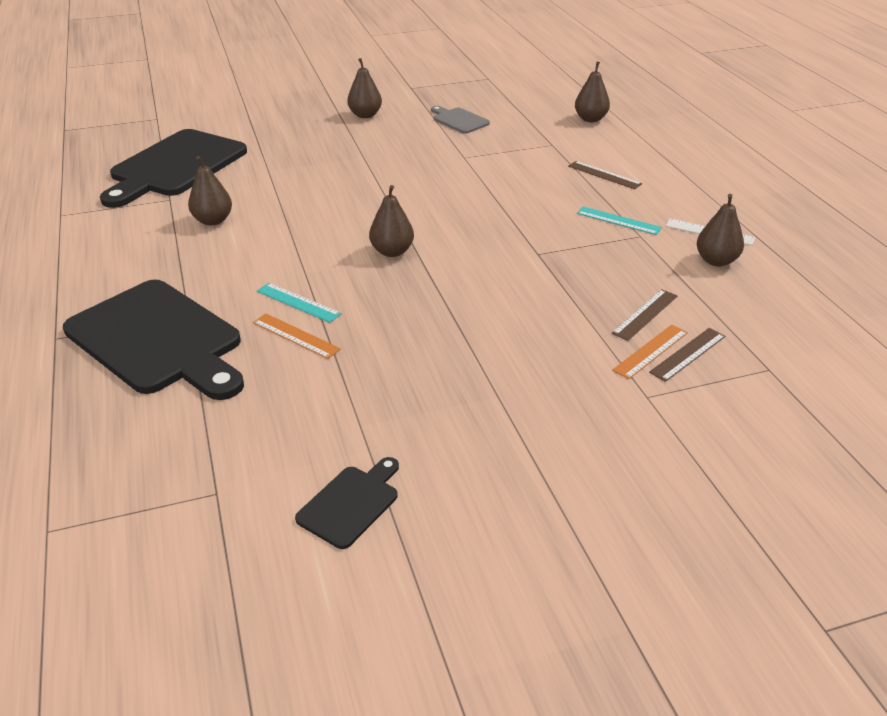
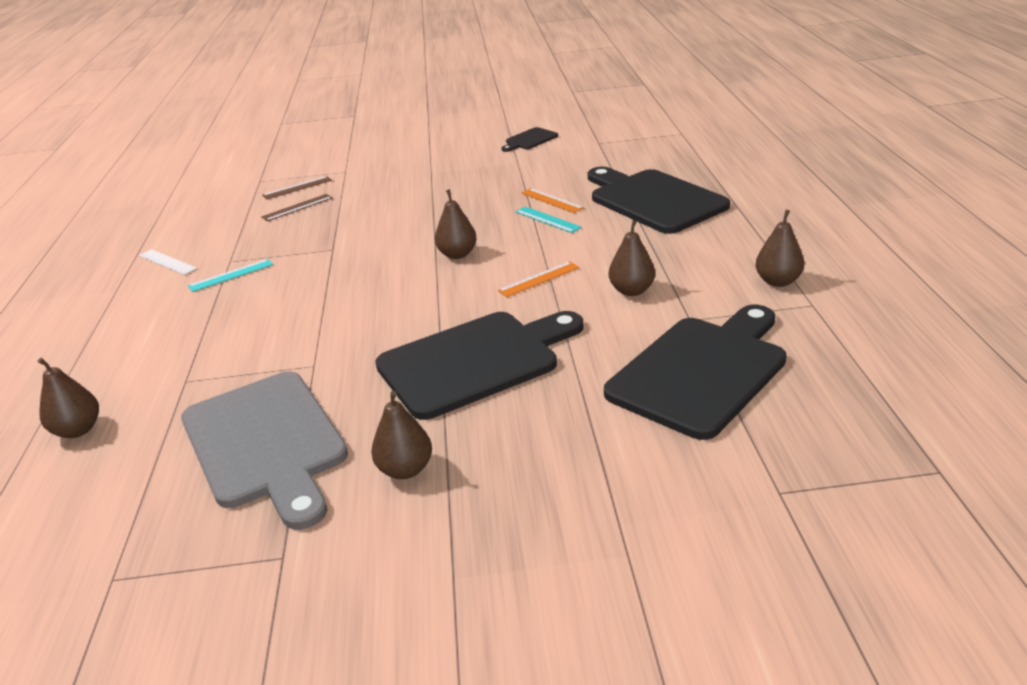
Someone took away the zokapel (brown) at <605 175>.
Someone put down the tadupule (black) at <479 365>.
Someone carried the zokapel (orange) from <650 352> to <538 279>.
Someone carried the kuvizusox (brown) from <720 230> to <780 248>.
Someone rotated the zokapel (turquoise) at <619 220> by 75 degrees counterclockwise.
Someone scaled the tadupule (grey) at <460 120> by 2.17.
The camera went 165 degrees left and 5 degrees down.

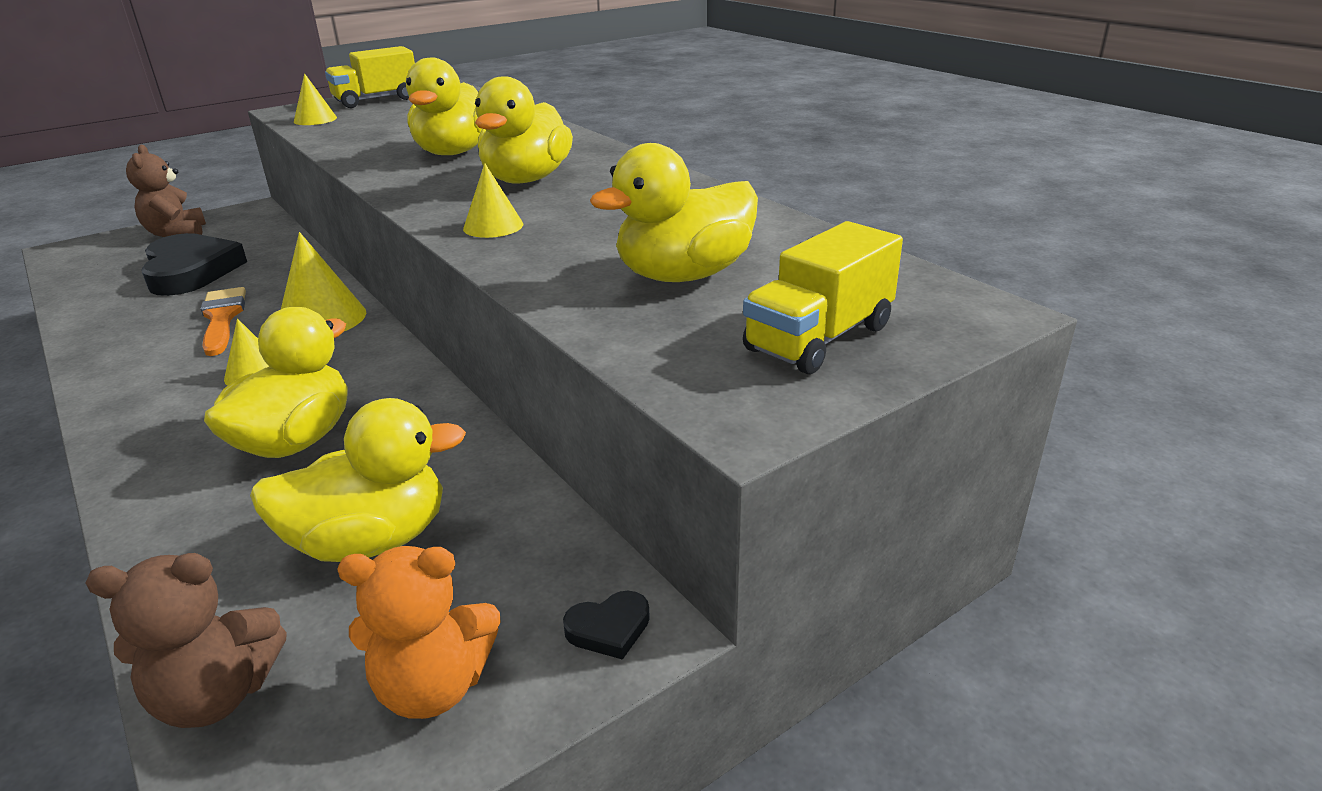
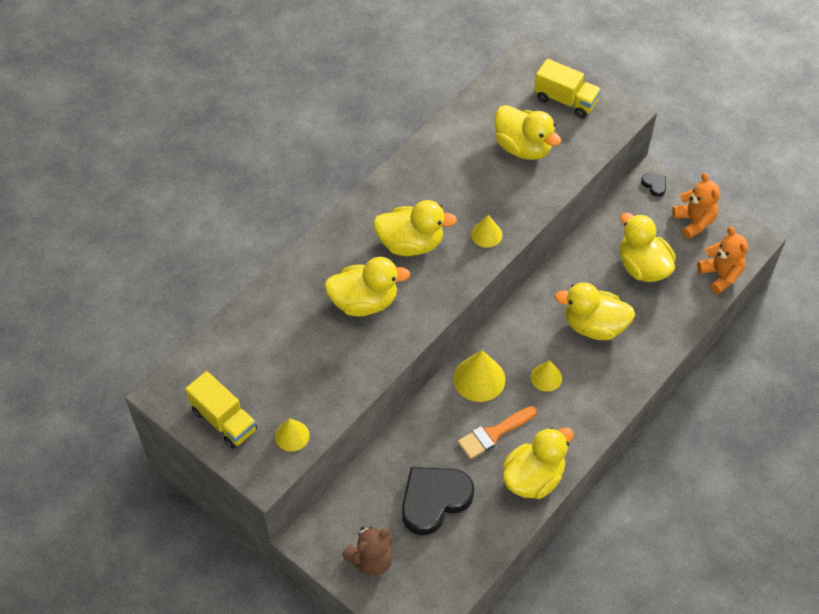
Someone put down the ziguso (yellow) at <538 463>.
Someone repainted the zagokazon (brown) at <186 640>, which became the zagokazon (orange) at <722 260>.
The camera went 105 degrees left and 25 degrees up.

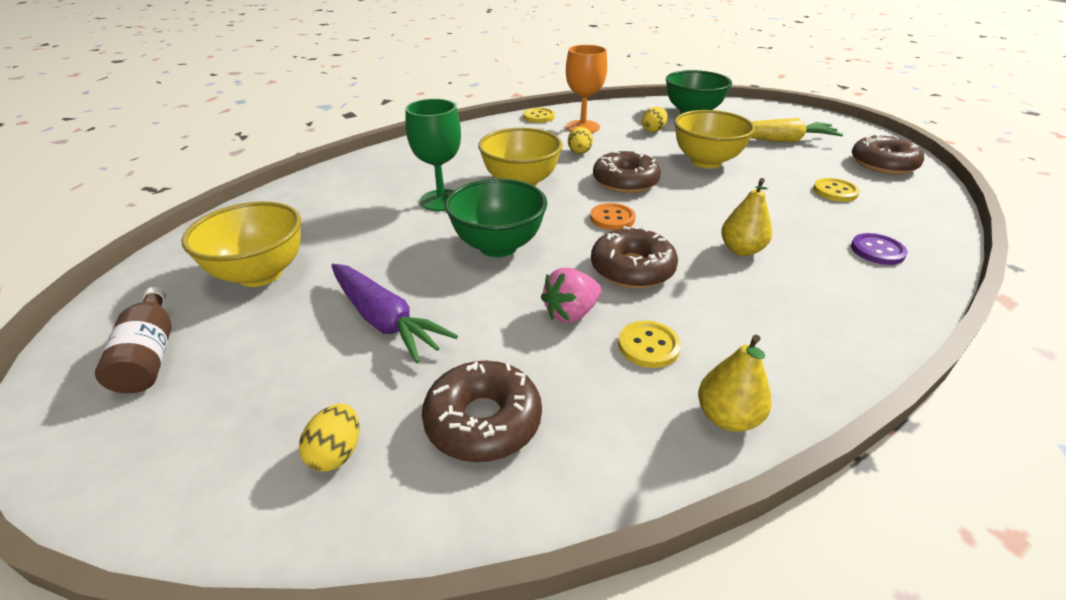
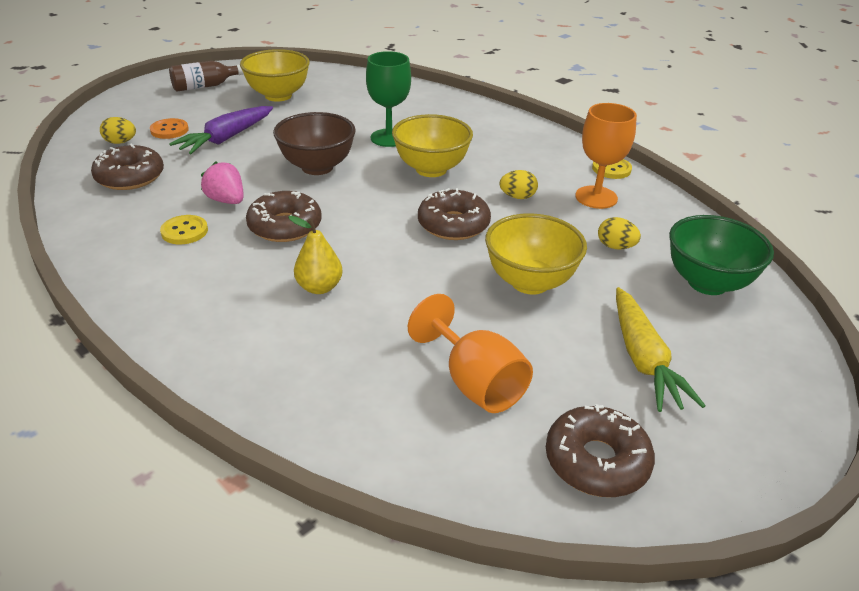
Someone took away the kuvizusox (yellow) at <735 383>.
Someone took away the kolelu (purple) at <879 249>.
Someone carried the kolelu (orange) from <612 216> to <169 128>.
Someone swapped the kolelu (yellow) at <836 190> for the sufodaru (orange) at <470 353>.
Someone repainted the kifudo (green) at <496 218>, which became the kifudo (brown) at <314 143>.
The camera went 80 degrees right and 0 degrees up.

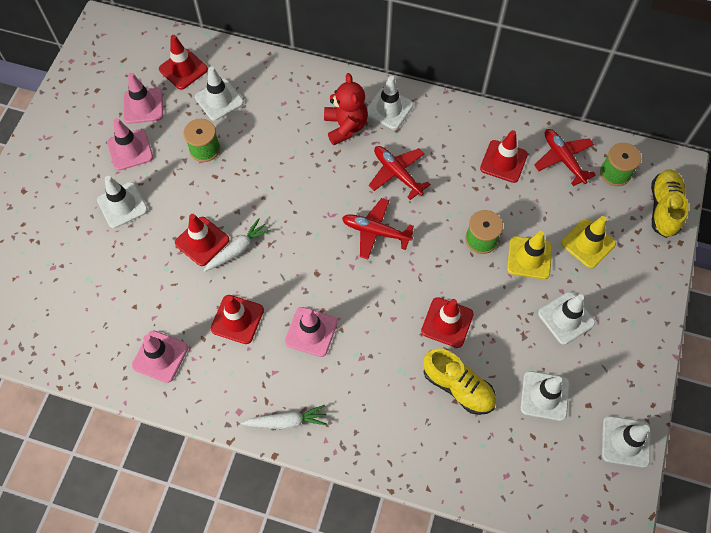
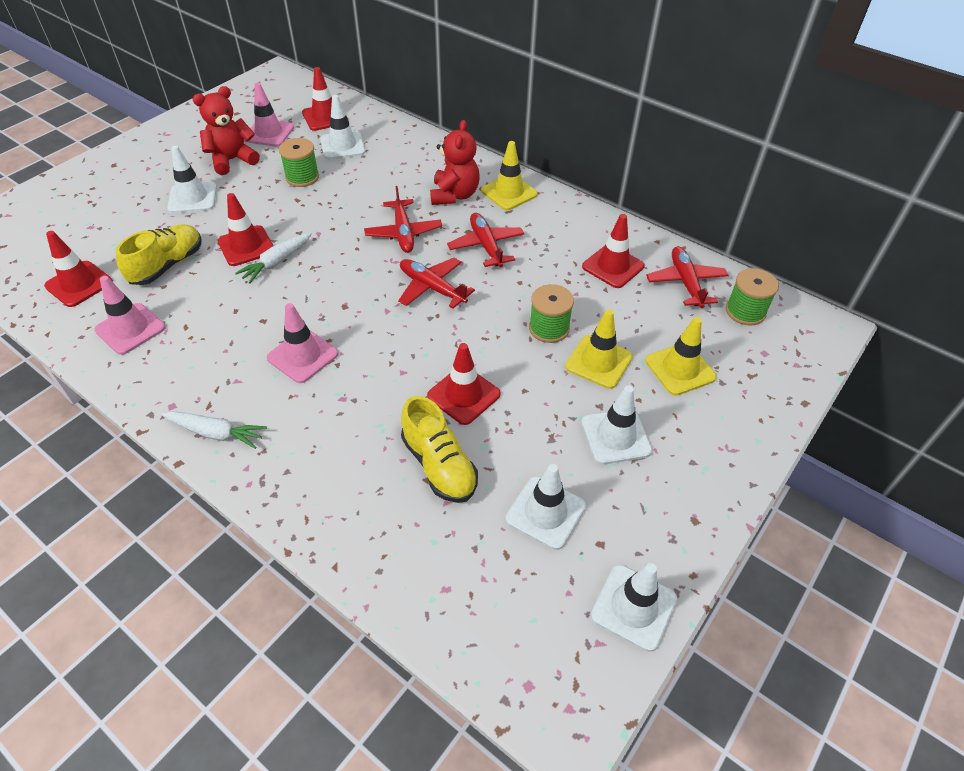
Someone put down the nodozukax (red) at <403 219>.
Someone carried the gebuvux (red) from <237 319> to <78 269>.
Someone carried the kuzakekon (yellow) from <670 204> to <159 254>.
Someone swapped the gebuvux (pink) at <130 144> for the zagokazon (red) at <226 130>.
Someone repainted the gebuvux (white) at <390 103>, which became the gebuvux (yellow) at <509 175>.
Someone rotated the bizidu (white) at <237 245> by 150 degrees clockwise.
The camera went 20 degrees right and 15 degrees down.

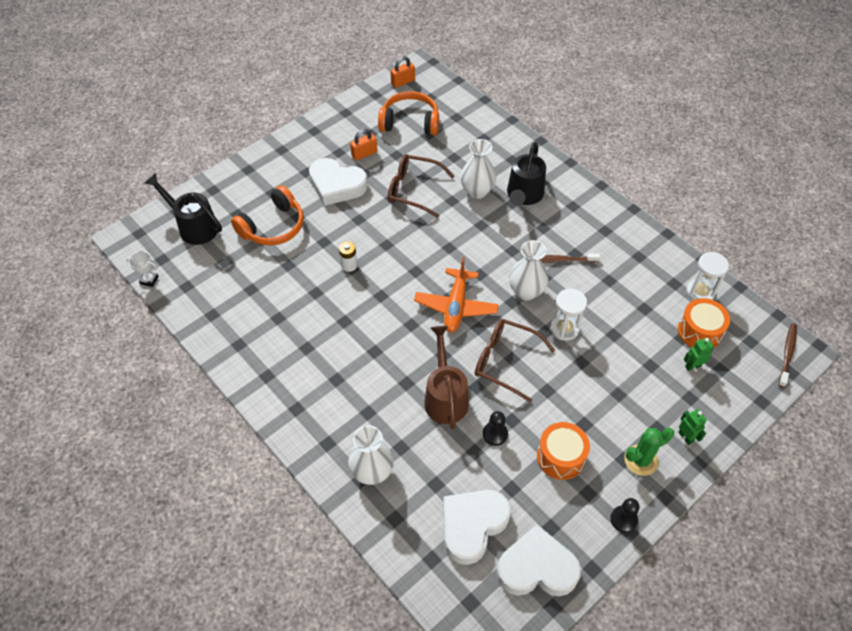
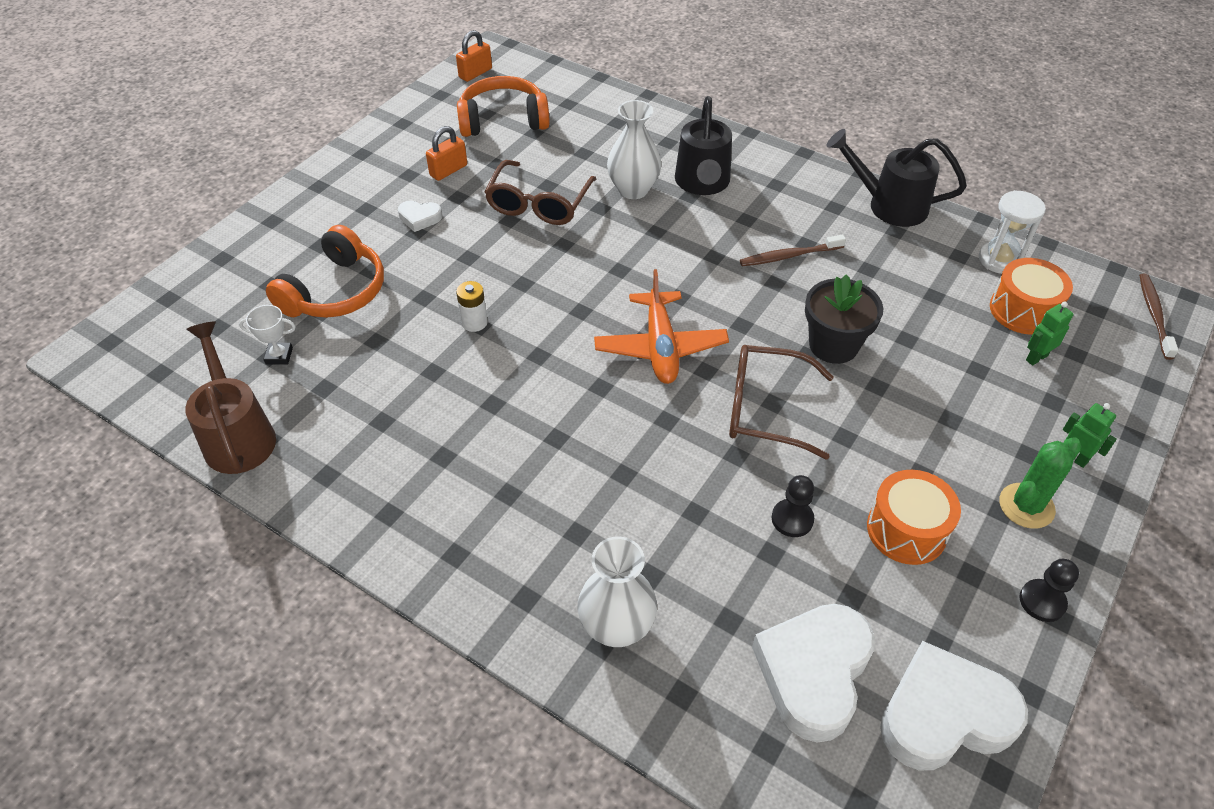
Someone took away the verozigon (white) at <529 270>.
Someone carried the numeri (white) from <142 269> to <267 335>.
Someone carried the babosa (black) from <183 209> to <896 178>.
Someone carried the babosa (brown) from <446 378> to <230 398>.
Someone swapped the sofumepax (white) at <568 315> for the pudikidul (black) at <844 319>.
Someone rotated the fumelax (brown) at <421 186> by 75 degrees counterclockwise.
Someone scaled the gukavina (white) at <338 182> by 0.46.
The camera went 15 degrees left and 5 degrees down.

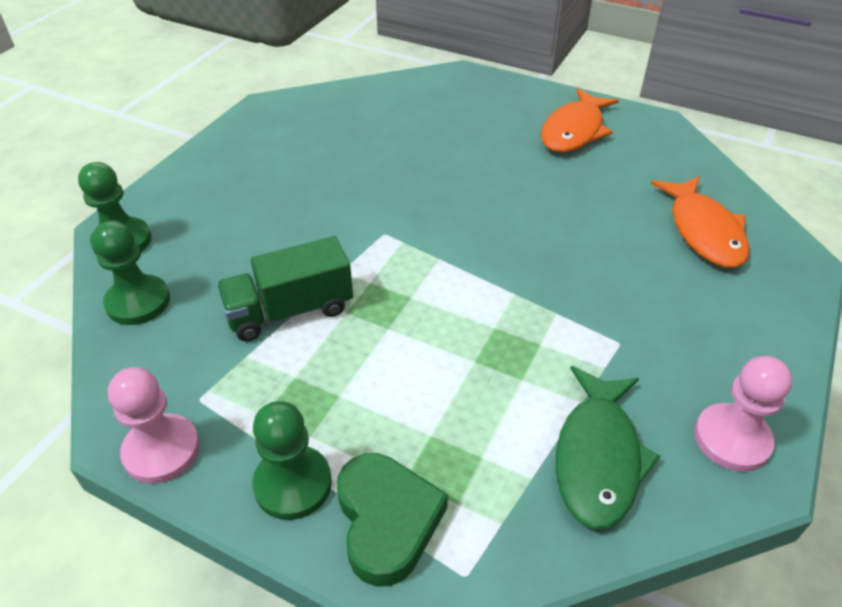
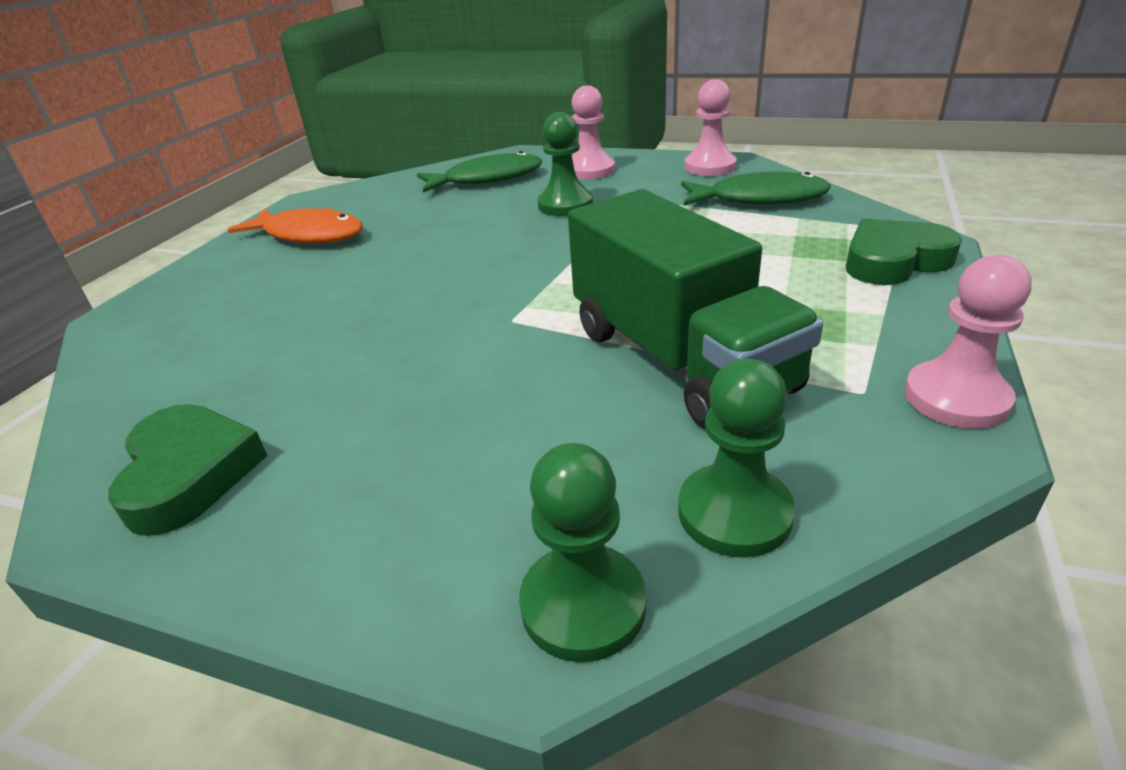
Someone put down the gukavina (green) at <187 470>.
Someone put down the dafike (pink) at <593 132>.
Someone carried the dafike (green) from <292 460> to <565 164>.
Someone repainted the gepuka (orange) at <700 222>, which became the gepuka (green) at <479 172>.
Someone scaled the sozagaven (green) at <284 289> by 1.55.
The camera went 95 degrees left and 10 degrees down.

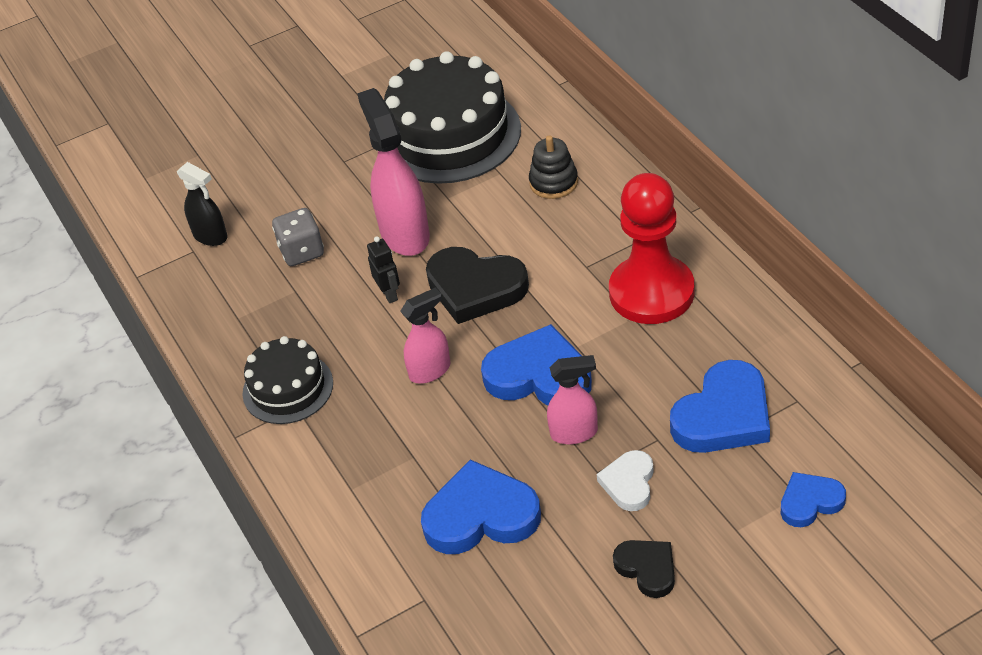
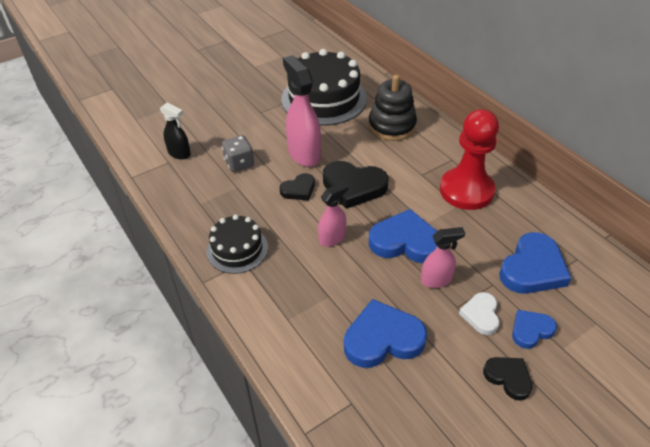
Someone carried the gukavina (blue) from <813 499> to <534 329>.
Someone swapped the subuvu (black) at <383 269> for the gukavina (black) at <297 186>.
Someone scaled the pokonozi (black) at <553 167> by 1.61.
The camera went 10 degrees left and 0 degrees up.

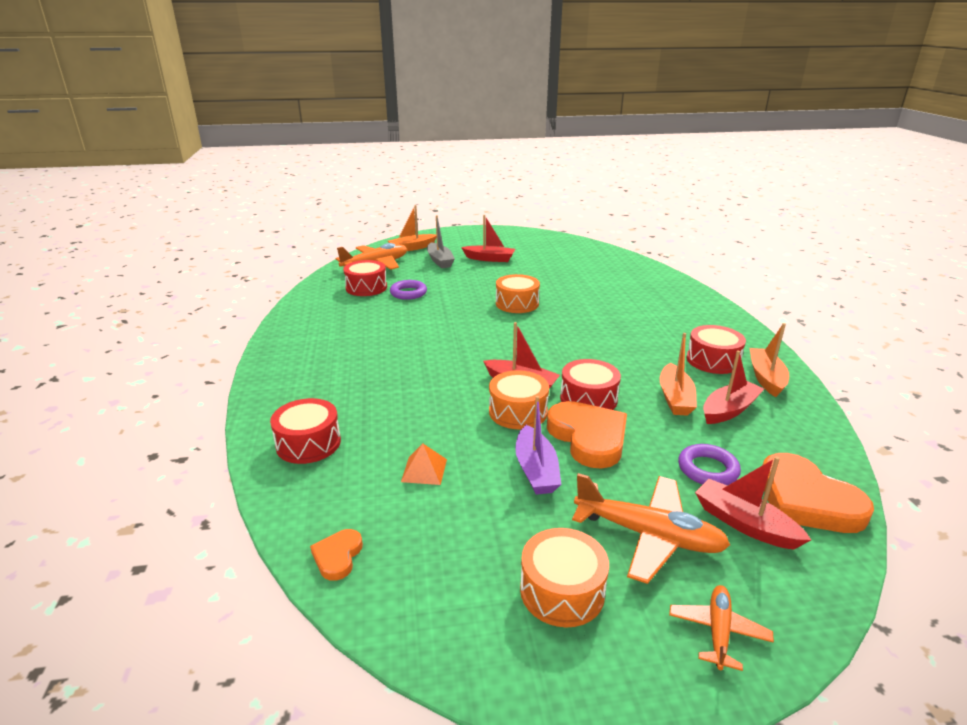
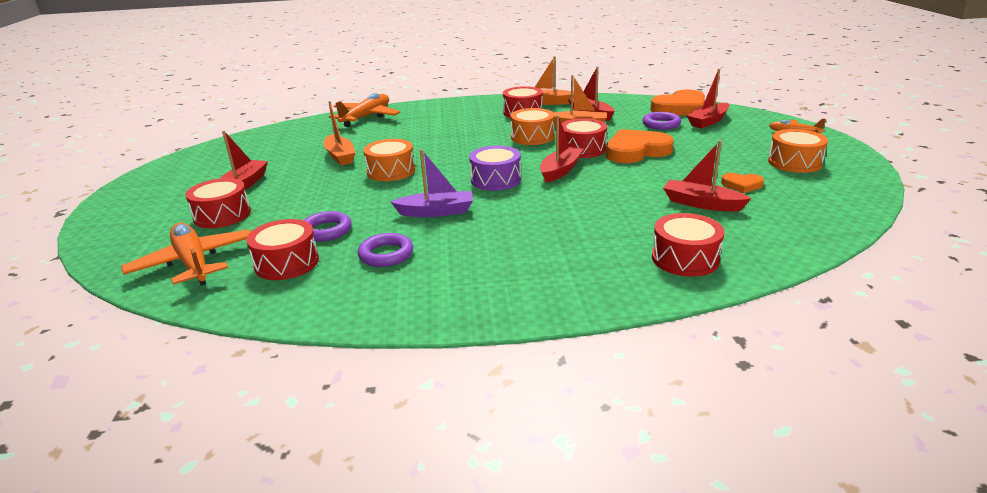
Someone put down the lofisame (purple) at <385 250>.
Someone put down the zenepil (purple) at <495 168>.
Someone carried the gukavina (orange) from <336 555> to <742 183>.
Someone carried the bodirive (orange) from <412 228> to <339 133>.
Someone carried the zenepil (orange) from <519 399> to <532 126>.
Someone carried the bodirive (purple) from <538 445> to <432 183>.
Someone carried the nodozukax (orange) from <651 528> to <364 110>.
Someone swapped the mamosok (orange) at <424 464> for the bodirive (red) at <707 176>.
Someone swapped the bodirive (grey) at <441 241> for the zenepil (red) at <218 203>.
The camera went 85 degrees left and 0 degrees up.

